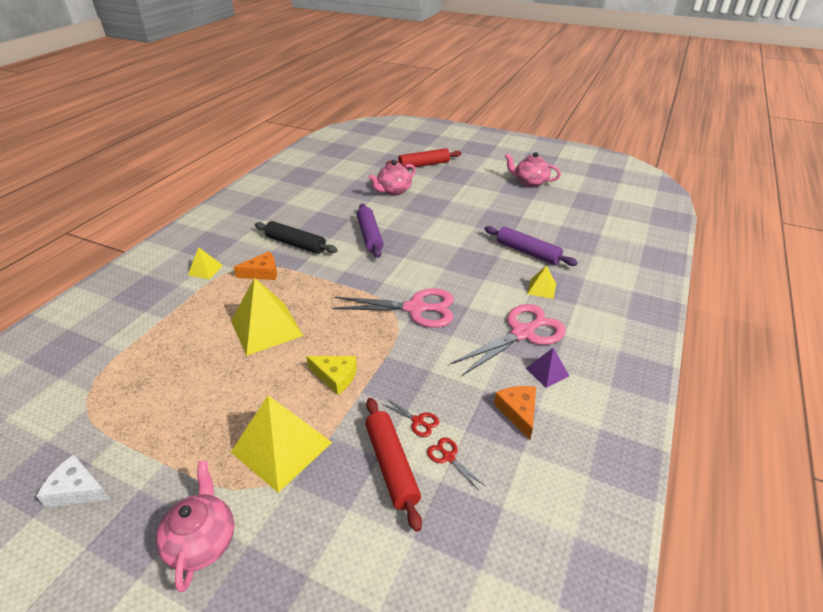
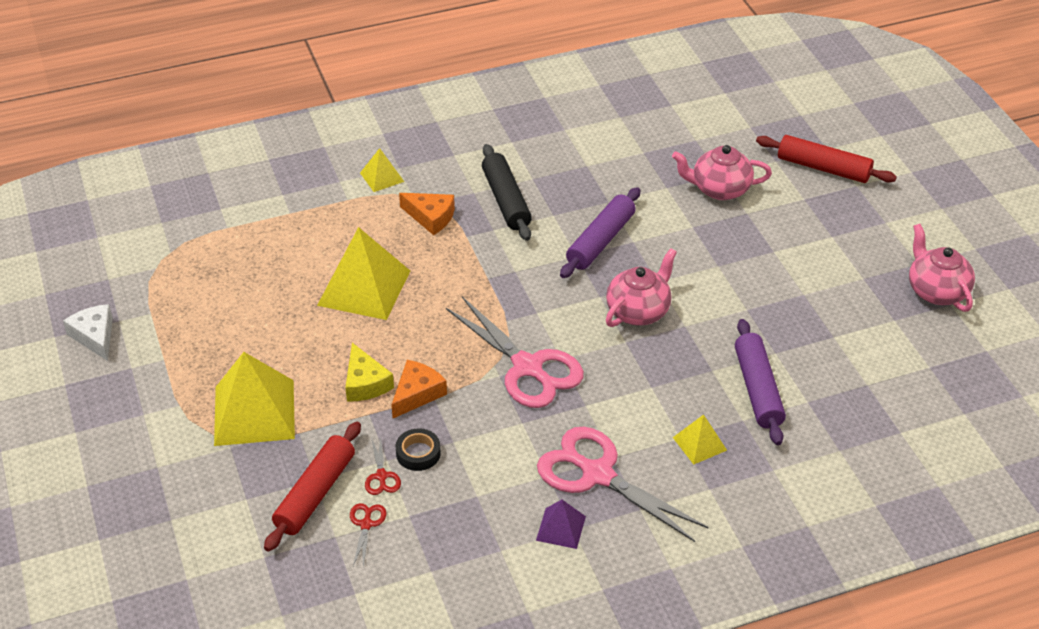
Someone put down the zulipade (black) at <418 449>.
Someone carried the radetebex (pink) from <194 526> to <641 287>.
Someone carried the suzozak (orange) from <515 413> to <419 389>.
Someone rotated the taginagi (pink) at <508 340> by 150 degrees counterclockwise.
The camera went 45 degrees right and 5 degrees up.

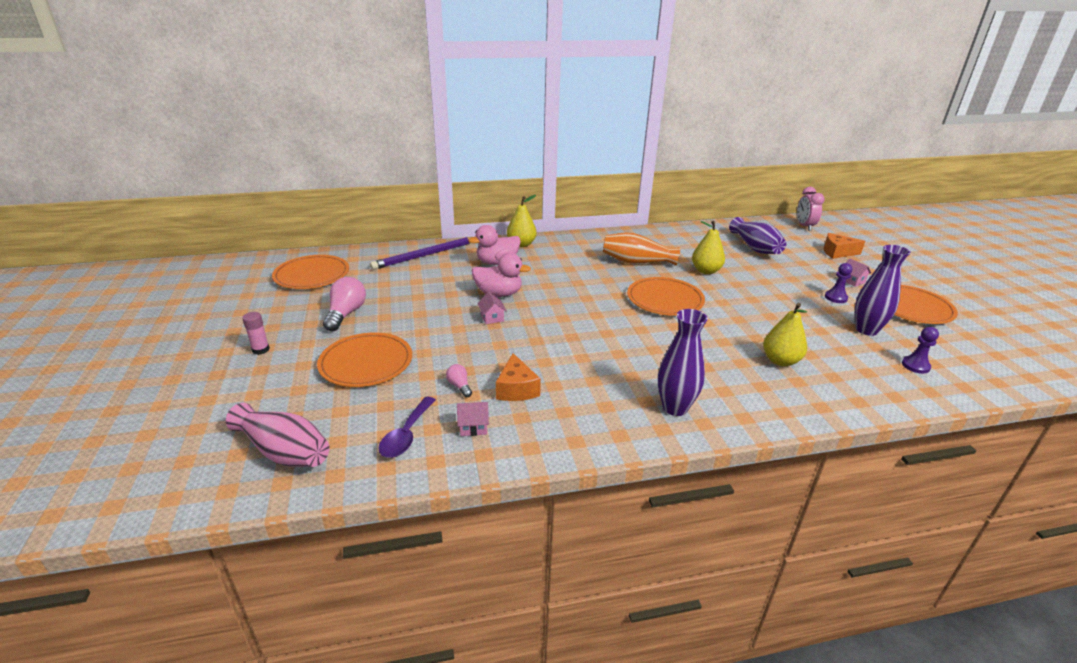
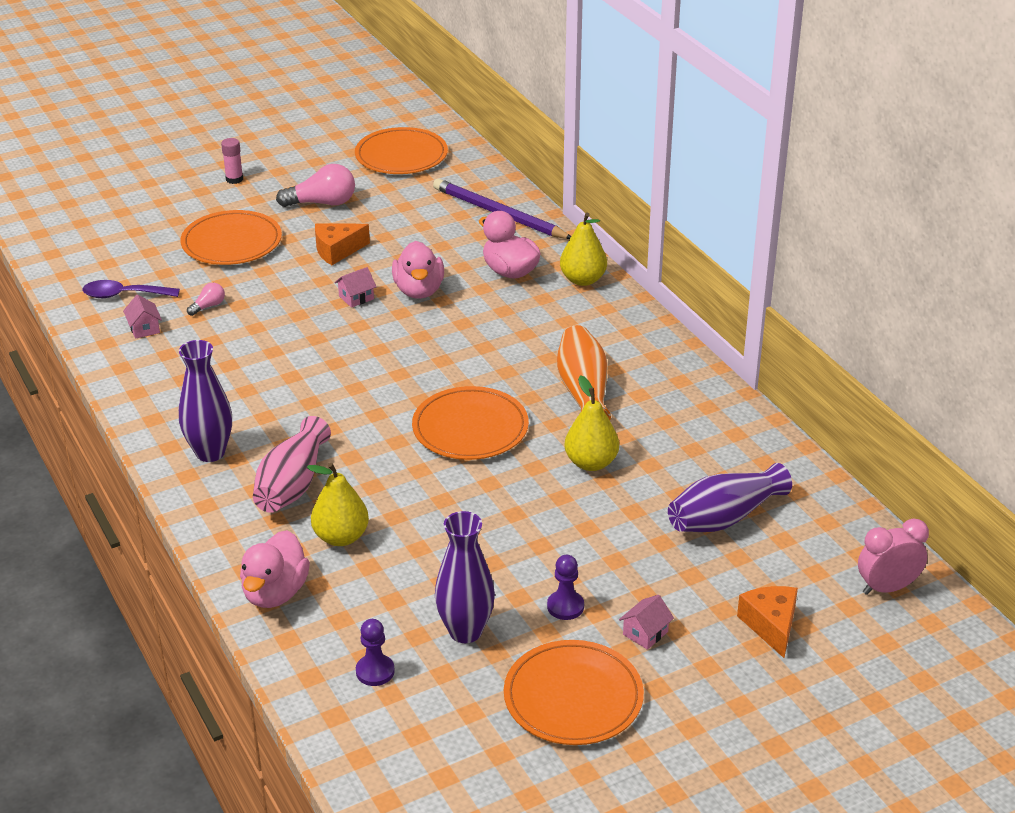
Someone put down the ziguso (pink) at <275 569>.
Someone carried the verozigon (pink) from <278 435> to <292 464>.
Someone carried the suzozak (orange) from <518 377> to <342 244>.
The camera went 75 degrees right and 5 degrees up.

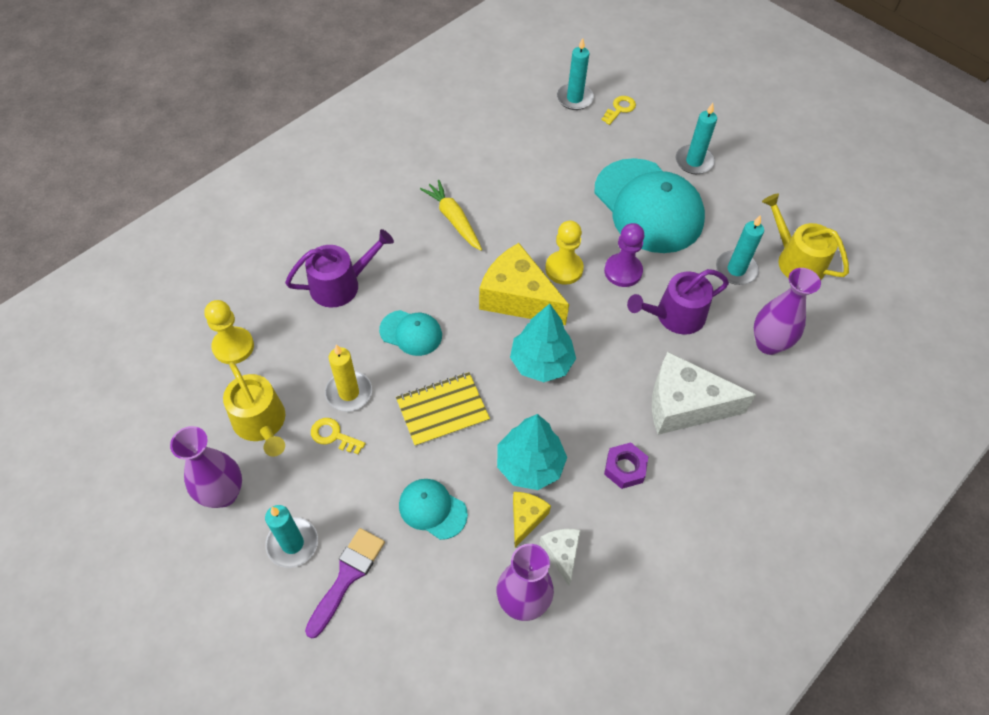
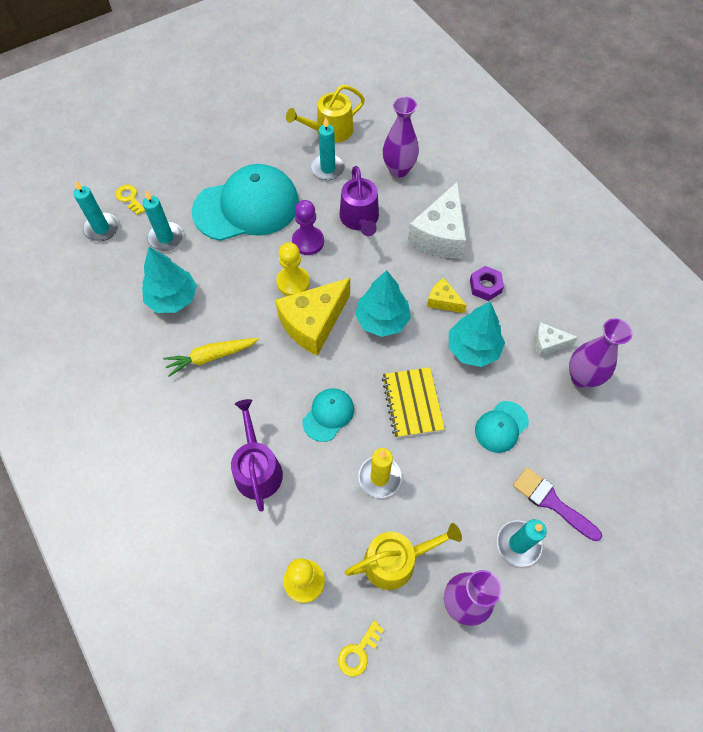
Someone put down the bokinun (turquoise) at <169 280>.
Someone carried the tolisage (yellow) from <338 436> to <361 649>.
Someone carried the suzozak (yellow) from <532 519> to <447 295>.
Someone carried the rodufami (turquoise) from <696 138> to <162 221>.
The camera went 75 degrees left and 5 degrees up.

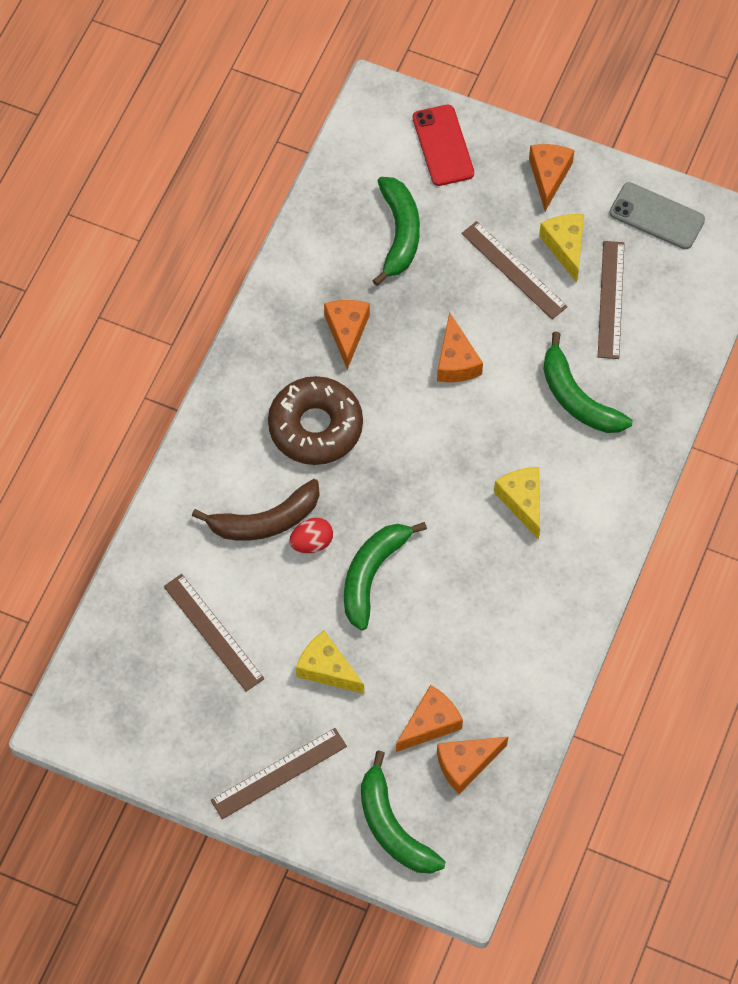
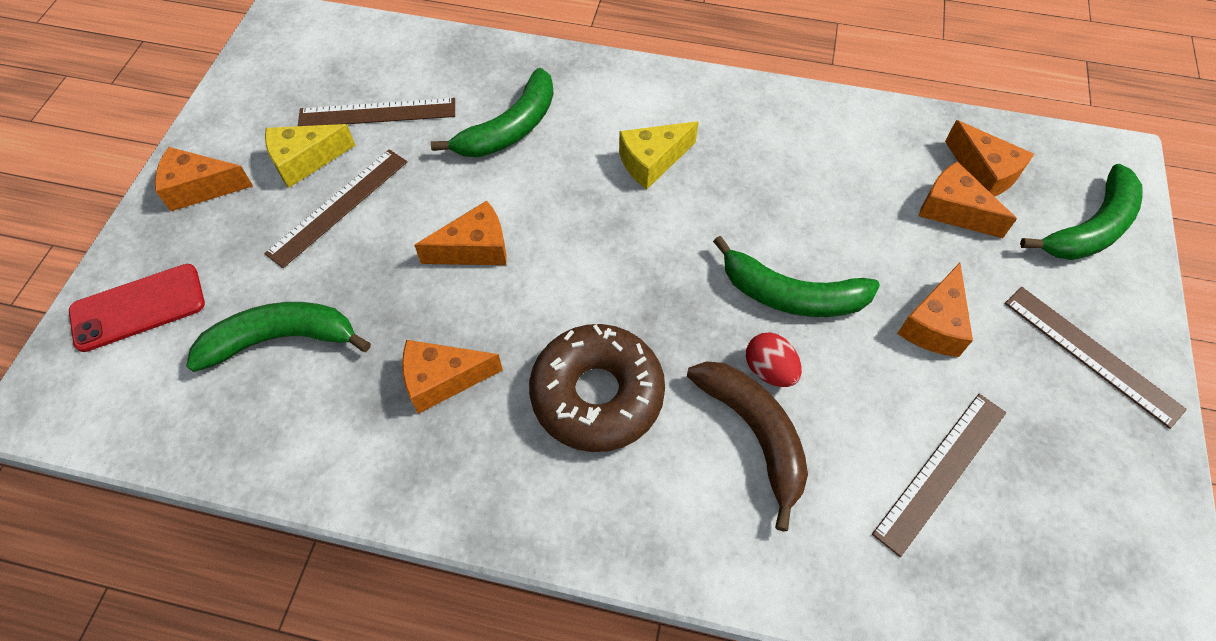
Someone took away the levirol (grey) at <657 215>.
Someone repainted the suzozak (yellow) at <330 662>, which became the suzozak (orange) at <935 310>.
The camera went 100 degrees left and 5 degrees down.

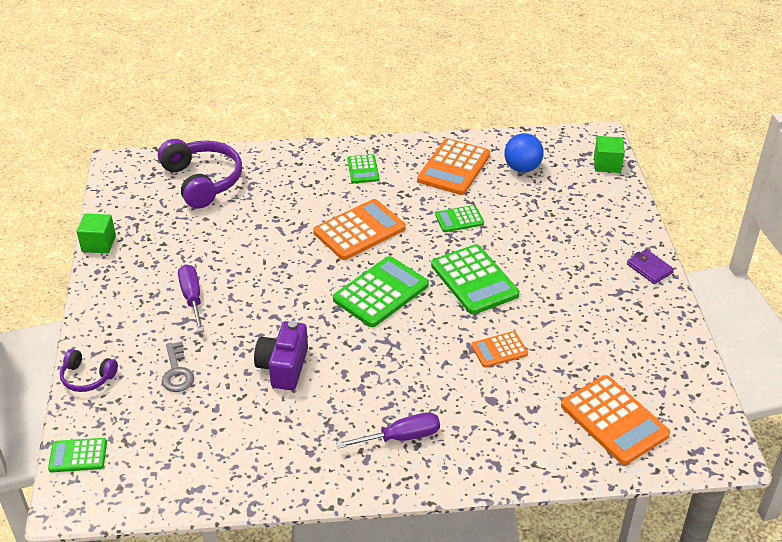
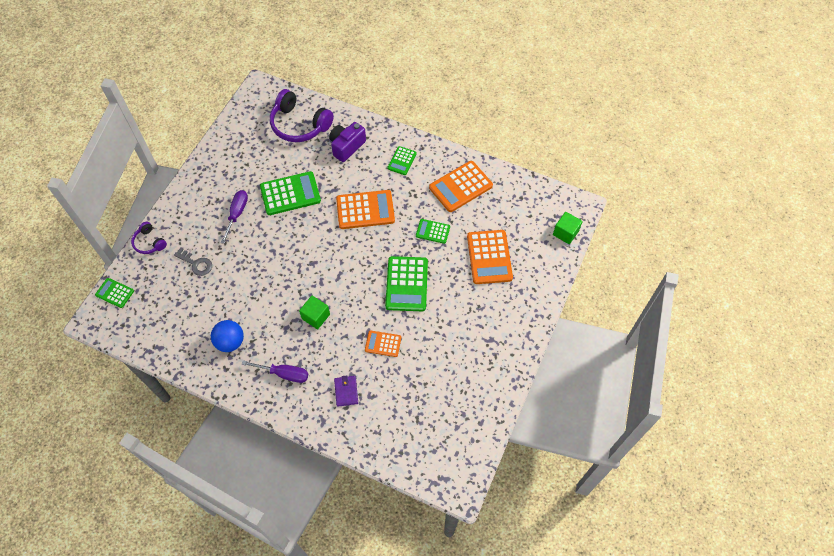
Someone carried the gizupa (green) from <96 233> to <314 312>.
Someone carried the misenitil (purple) from <281 355> to <347 142>.
Someone carried the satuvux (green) from <381 291> to <290 193>.
Someone carried the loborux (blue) from <524 153> to <227 336>.
Someone carried the satuvux (orange) from <615 420> to <490 257>.
Someone carried the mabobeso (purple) from <650 266> to <346 391>.
Someone rotated the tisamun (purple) at <200 174> by 120 degrees clockwise.
Someone rotated the tolisage (grey) at <178 366> by 75 degrees counterclockwise.
The camera went 30 degrees right and 20 degrees up.

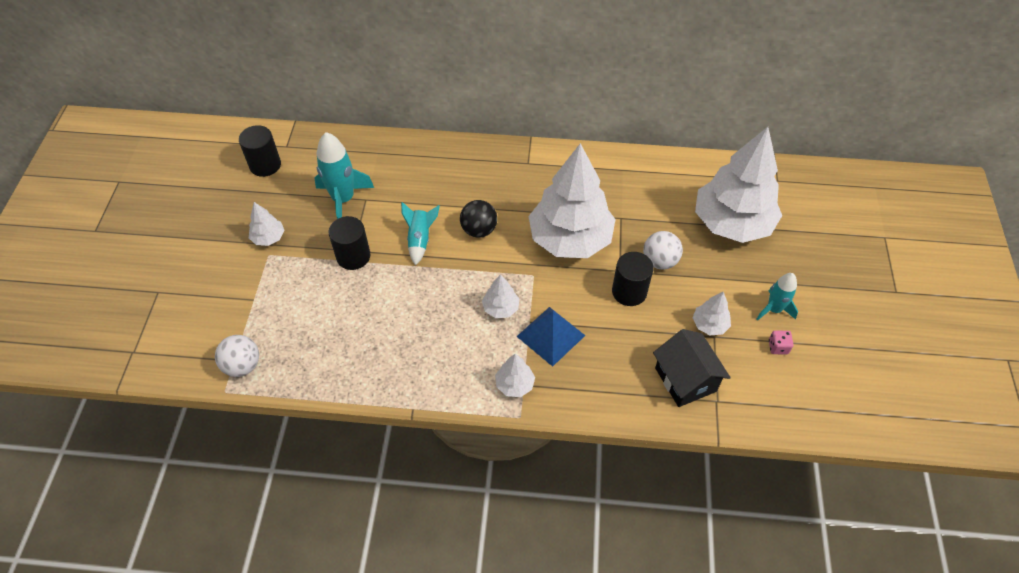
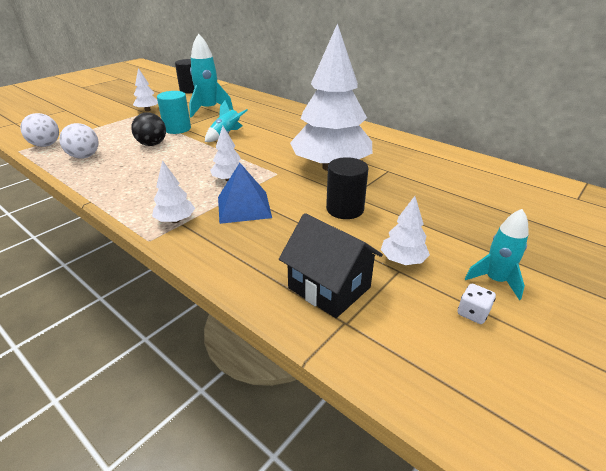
Someone took away the bokinun (white) at <738 185>.
Someone carried the loborux (black) from <478 219> to <148 129>.
Someone carried the loborux (white) from <663 250> to <79 141>.
Someone repainted the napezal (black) at <349 243>, which became the napezal (turquoise) at <174 112>.
Someone repainted the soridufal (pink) at <781 342>, which became the soridufal (white) at <477 304>.
Someone rotated the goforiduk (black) at <692 368> by 60 degrees counterclockwise.
The camera went 35 degrees right and 20 degrees down.

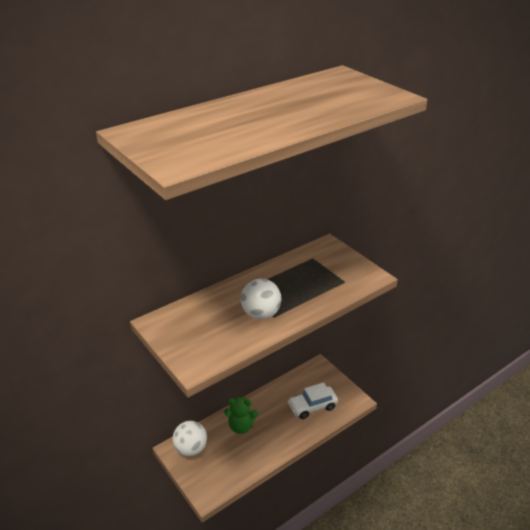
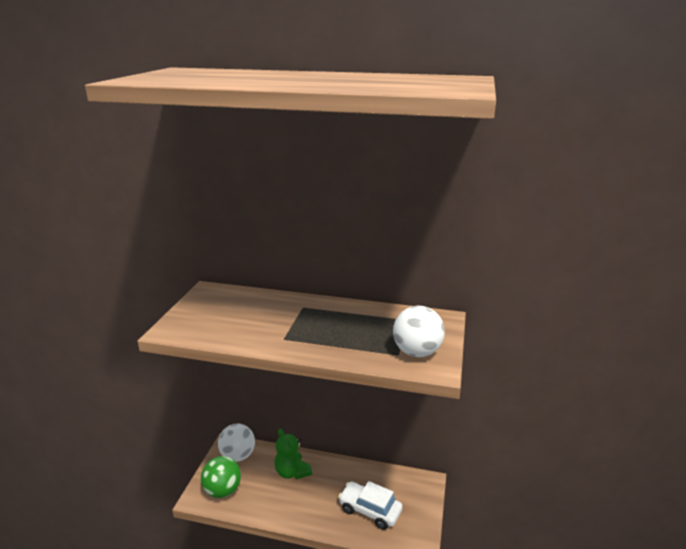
Someone put down the loborux (green) at <221 477>.
Someone carried the loborux (white) from <261 299> to <419 331>.
The camera went 50 degrees right and 10 degrees down.

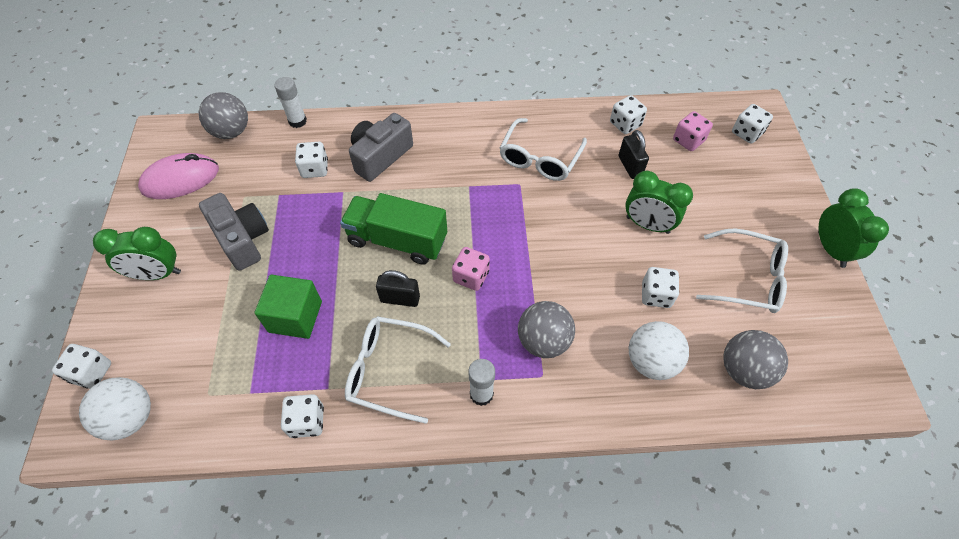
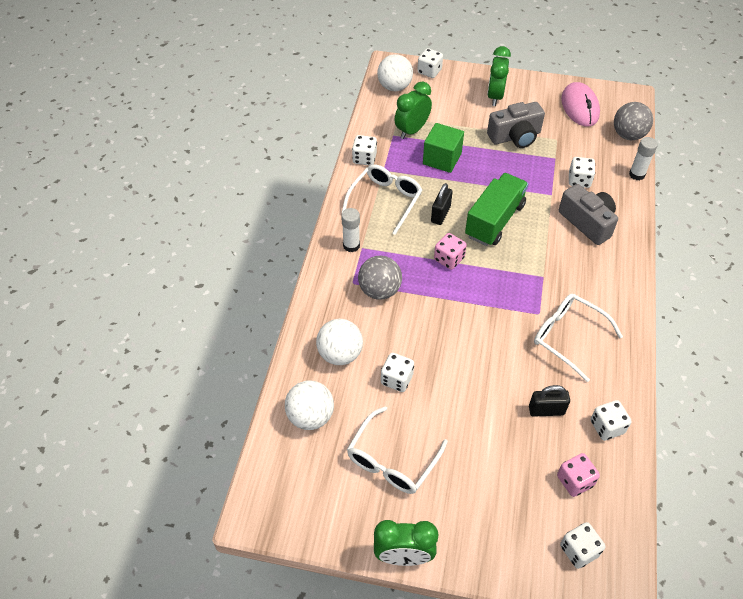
Someone carried the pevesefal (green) from <659 202> to <413 110>.
Someone repainted the loborux (grey) at <755 359>, which became the loborux (white) at <309 405>.
The camera went 105 degrees right and 5 degrees down.

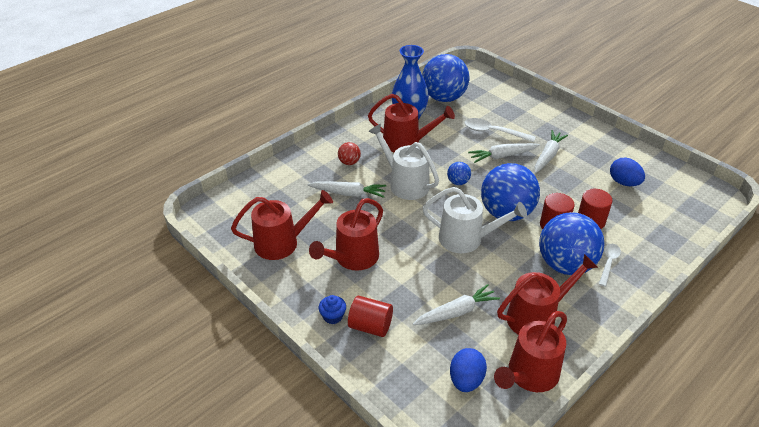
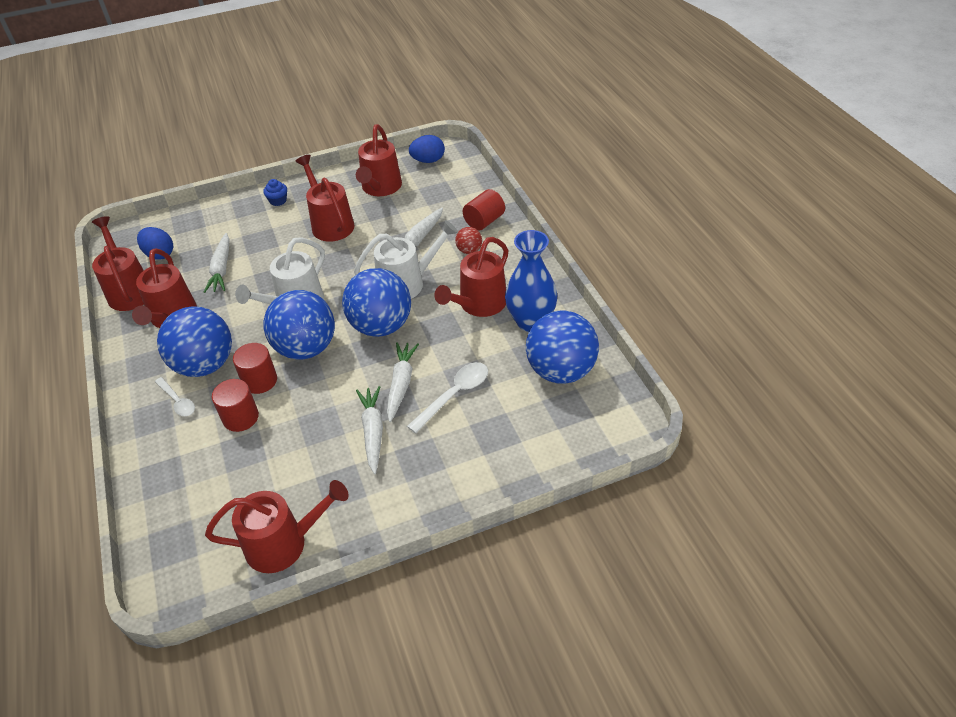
Someone put down the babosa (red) at <277 526>.
Someone carried the napezal (red) from <370 316> to <484 210>.
Someone carried the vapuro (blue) from <627 172> to <427 149>.
Someone rotated the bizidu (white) at <551 151> by 150 degrees counterclockwise.
Someone scaled the loborux (blue) at <459 173> by 2.29.
The camera went 115 degrees right and 5 degrees up.

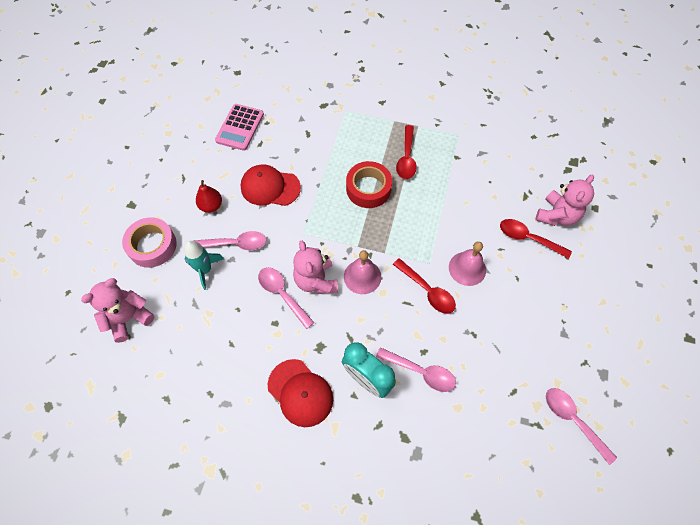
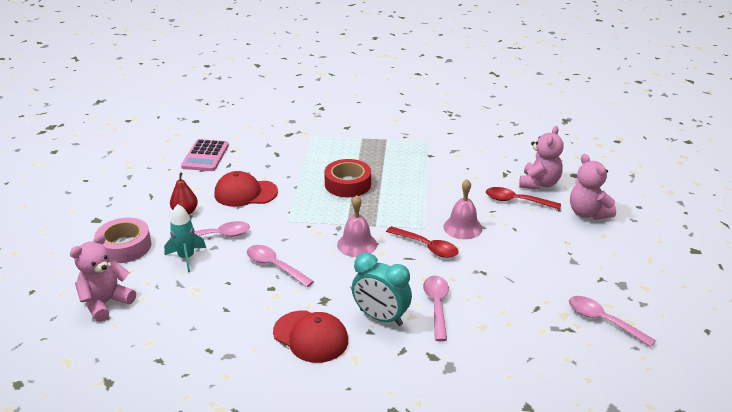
Someone took away the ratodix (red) at <406 152>.
Someone carried the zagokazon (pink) from <315 267> to <593 187>.
Someone rotated the ratodix (pink) at <416 369> by 105 degrees counterclockwise.
The camera went 10 degrees left and 30 degrees down.

